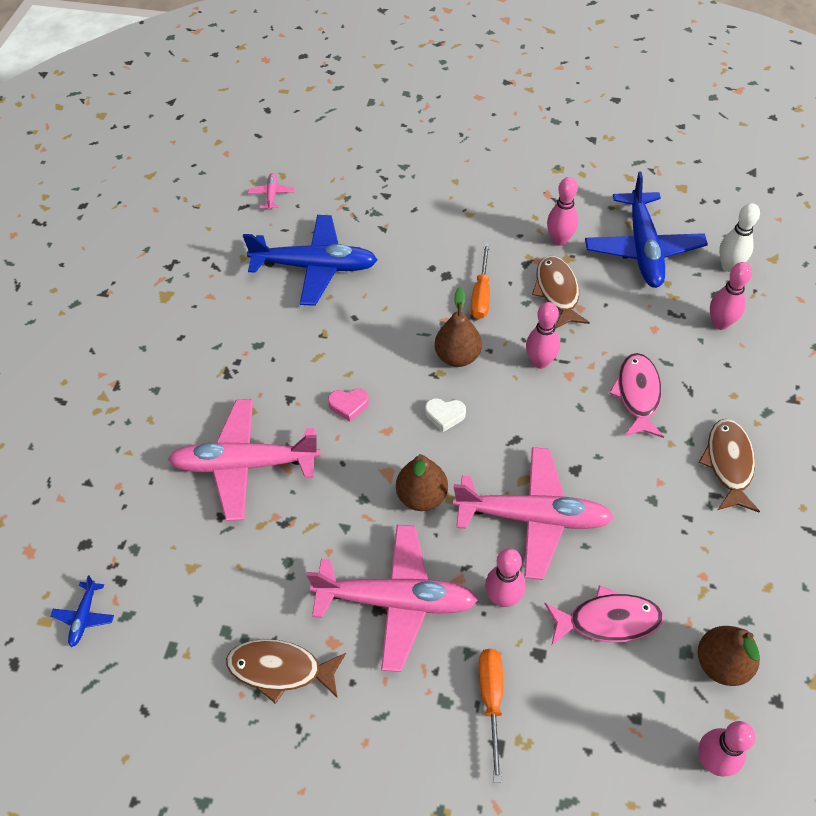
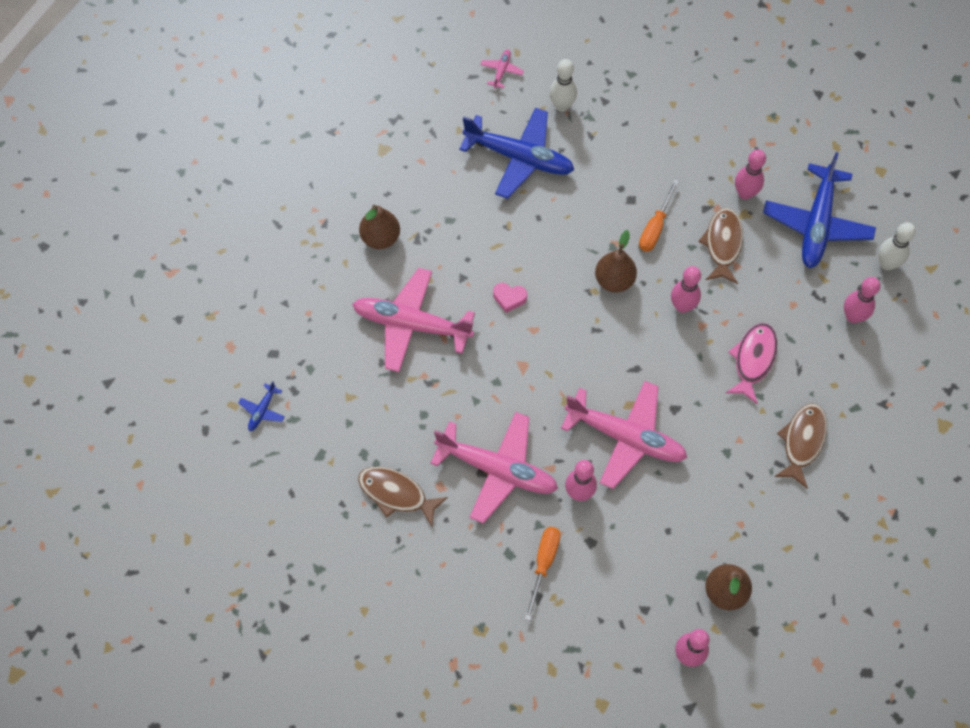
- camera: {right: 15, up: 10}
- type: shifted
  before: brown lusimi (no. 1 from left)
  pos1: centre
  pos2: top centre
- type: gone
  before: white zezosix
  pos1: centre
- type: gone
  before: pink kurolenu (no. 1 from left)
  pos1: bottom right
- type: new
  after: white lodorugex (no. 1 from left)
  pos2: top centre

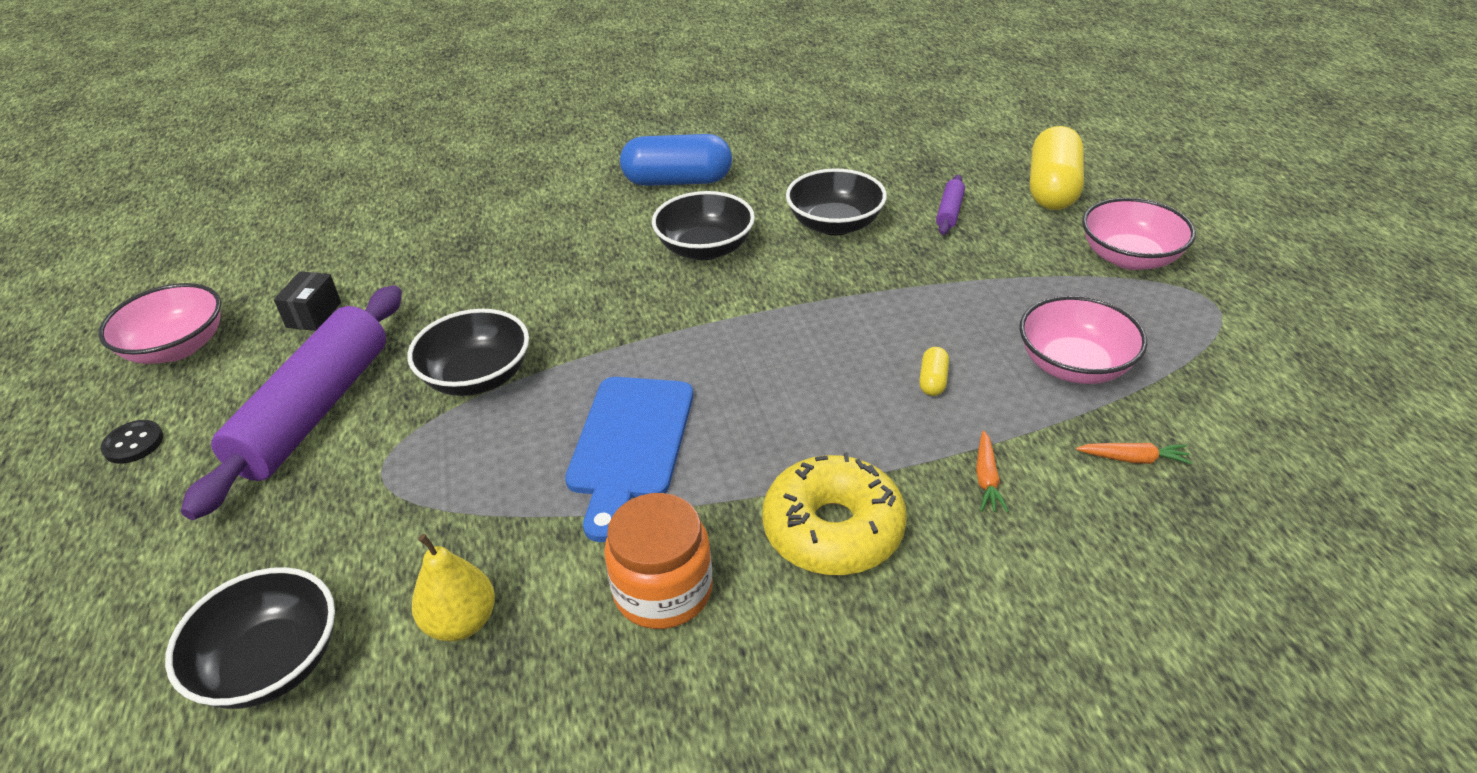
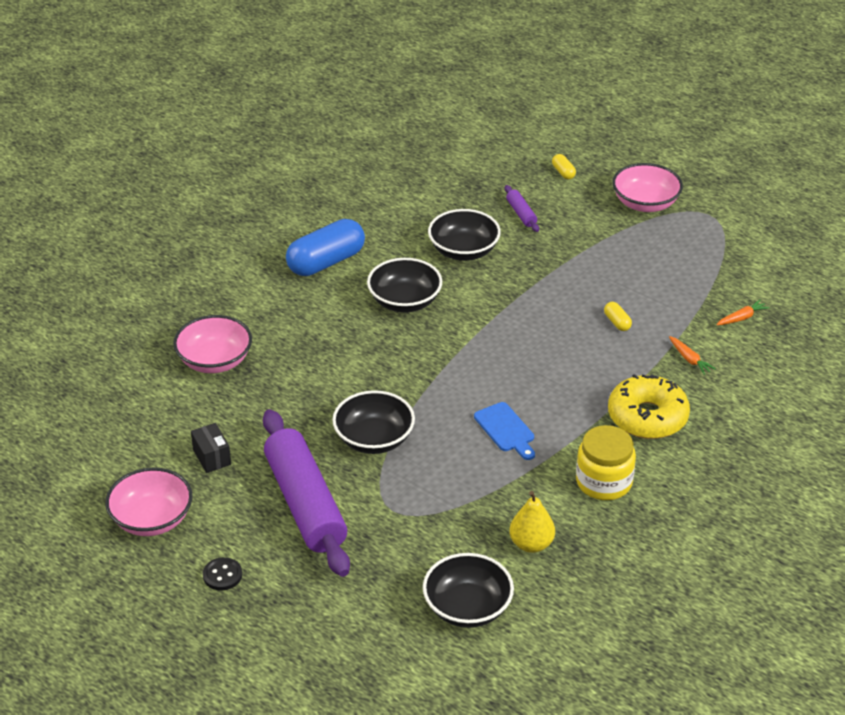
- camera: {right: -40, up: 0}
- type: scaled
  before: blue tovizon
  pos1: centre
  pos2: centre
  scale: 0.6
- type: repainted
  before: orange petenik
  after: yellow petenik
  pos1: bottom centre
  pos2: middle right
- type: shifted
  before: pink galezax (no. 2 from left)
  pos1: middle right
  pos2: middle left
- type: scaled
  before: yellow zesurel (no. 2 from left in the first image)
  pos1: top right
  pos2: top right
  scale: 0.42

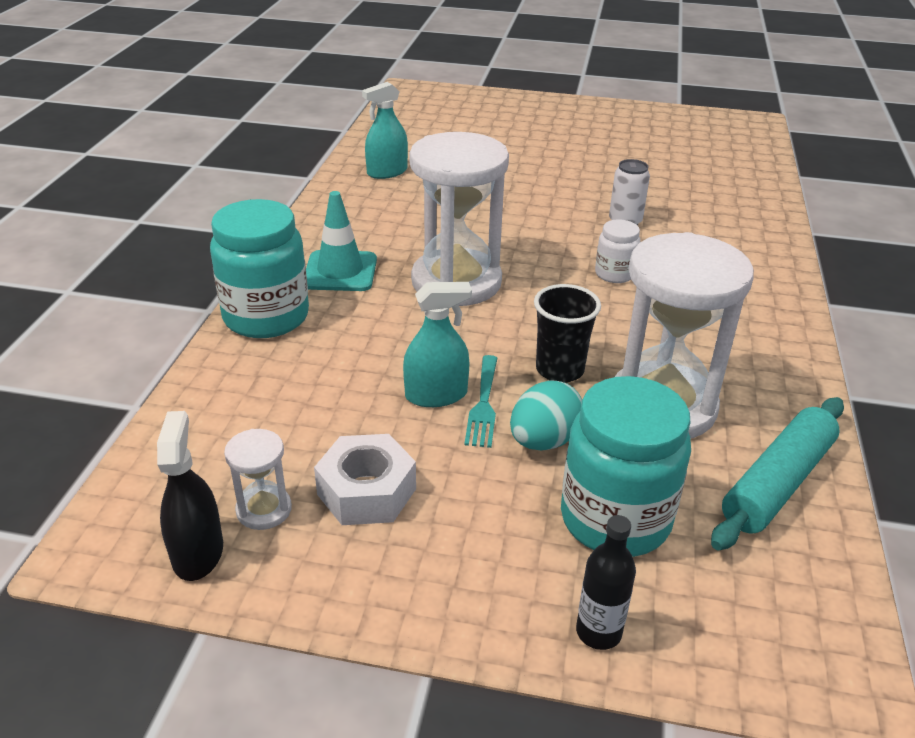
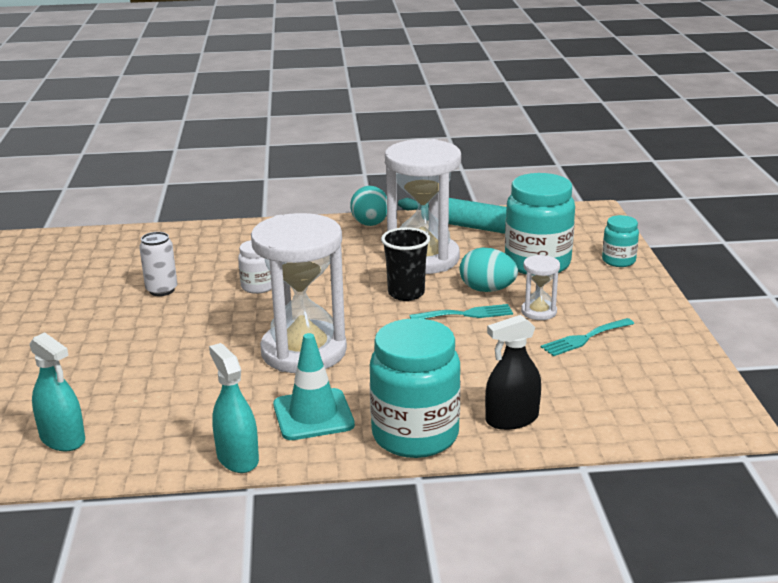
- camera: {right: -105, up: -10}
- type: shifted
  before: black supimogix
  pos1: bottom left
  pos2: centre
- type: shifted
  before: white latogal (no. 1 from left in the first image)
  after: white latogal (no. 3 from left)
  pos1: middle left
  pos2: middle right
- type: swapped
  before: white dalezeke
  after: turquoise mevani (no. 2 from left)
  pos1: centre
  pos2: middle right
- type: shifted
  before: turquoise supimogix (no. 2 from left)
  pos1: centre
  pos2: bottom left
- type: swapped
  before: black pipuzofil
  after: turquoise petenik (no. 3 from left)
  pos1: bottom centre
  pos2: middle right
- type: new
  after: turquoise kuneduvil (no. 1 from left)
  pos2: centre

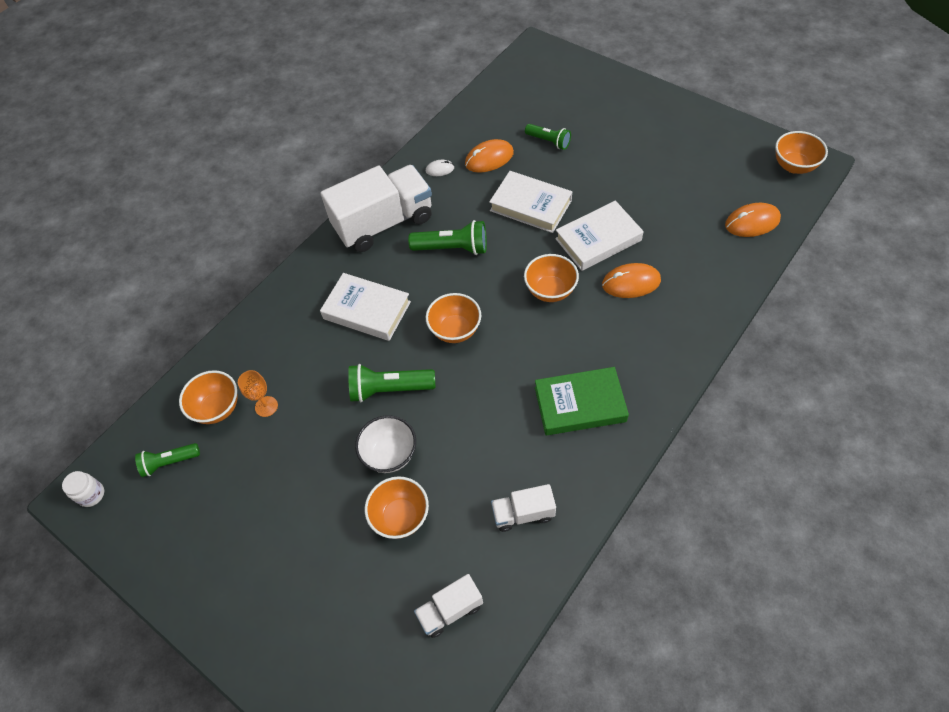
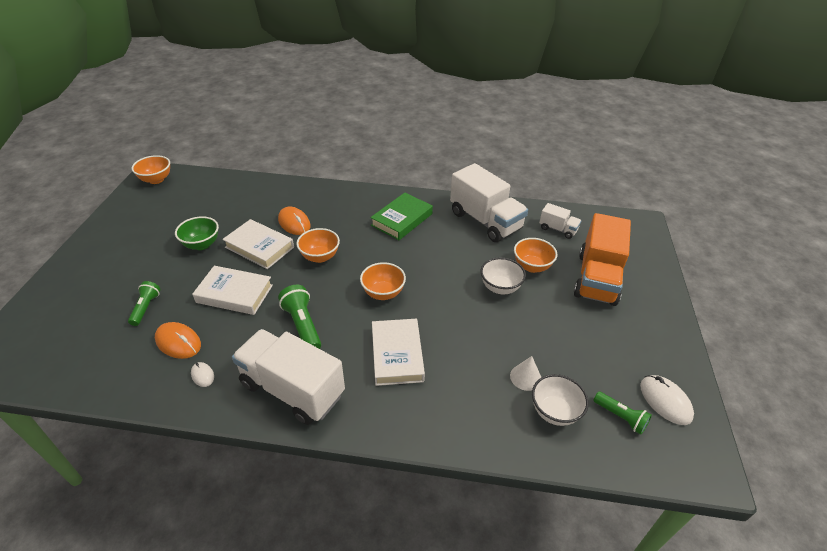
- camera: {right: -125, up: -15}
- type: gone
  before: white petenik
  pos1: bottom left
- type: repainted
  before: orange galezax (no. 1 from left)
  after: white galezax (no. 2 from left)
  pos1: middle left
  pos2: bottom right
- type: swapped
  before: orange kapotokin
  after: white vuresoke
  pos1: middle left
  pos2: bottom centre
- type: gone
  before: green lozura (no. 2 from left)
  pos1: centre
- type: rotated
  before: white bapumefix (no. 2 from left in the first image)
  pos1: top centre
  pos2: middle left
  turn: -75
- type: scaled
  before: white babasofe (no. 3 from left in the first image)
  pos1: bottom centre
  pos2: centre
  scale: 2.06
- type: rotated
  before: green bapumefix
  pos1: centre
  pos2: centre
  turn: 75
- type: gone
  before: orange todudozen (no. 3 from left)
  pos1: top right
- type: new
  after: green galezax
  pos2: middle left
- type: new
  after: orange babasofe
  pos2: middle right
- type: new
  after: white todudozen (no. 2 from left)
  pos2: bottom right

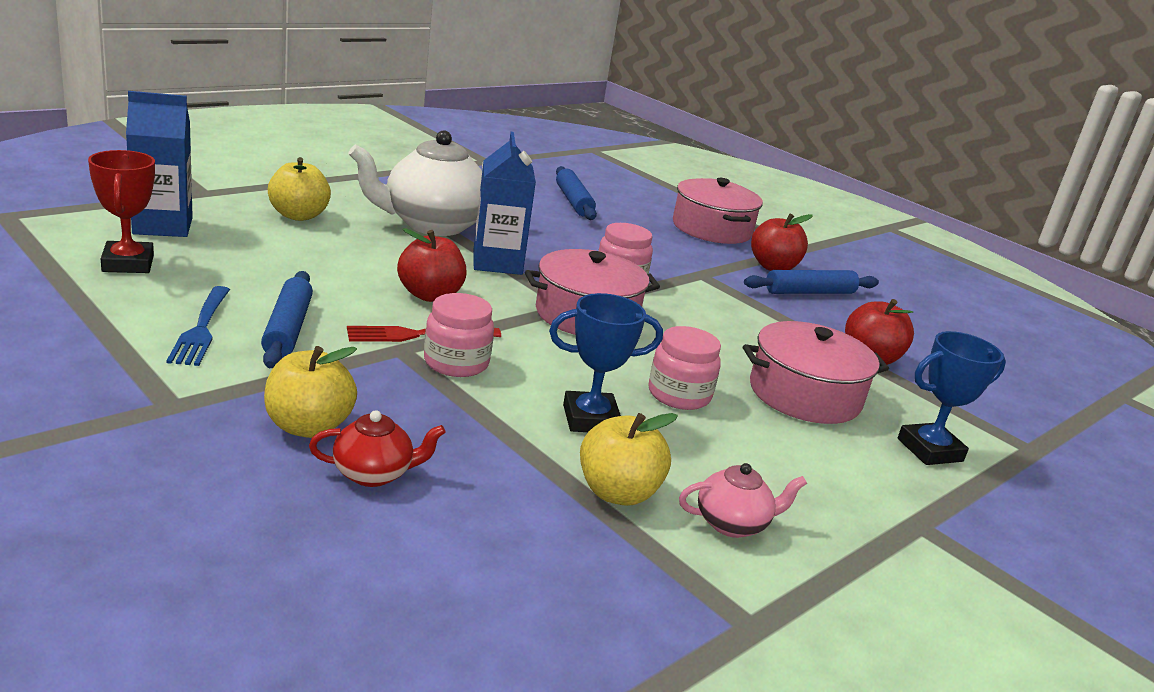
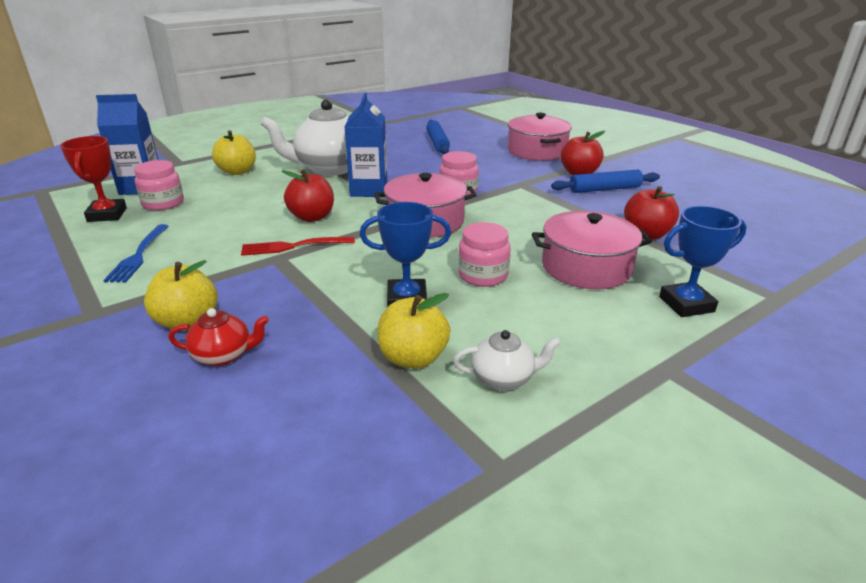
- camera: {right: 10, up: 5}
- type: gone
  before: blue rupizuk (no. 1 from left)
  pos1: middle left
- type: shifted
  before: pink petenik (no. 1 from left)
  pos1: centre
  pos2: top left
- type: repainted
  before: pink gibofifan
  after: white gibofifan (no. 2 from left)
  pos1: bottom centre
  pos2: centre

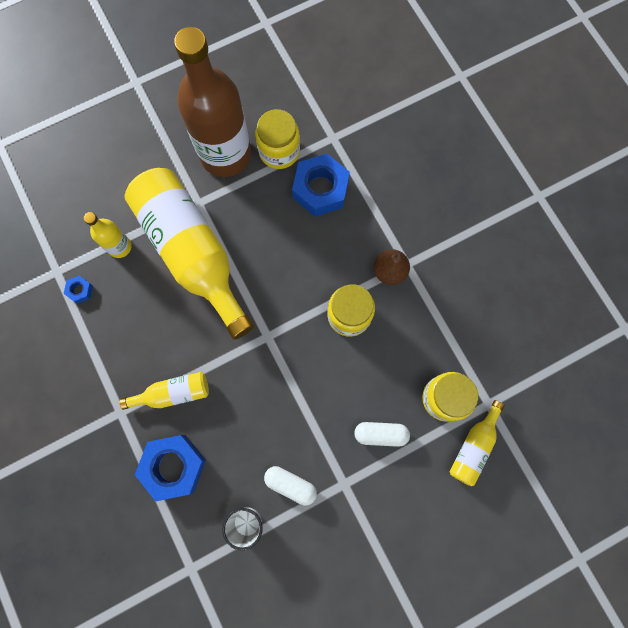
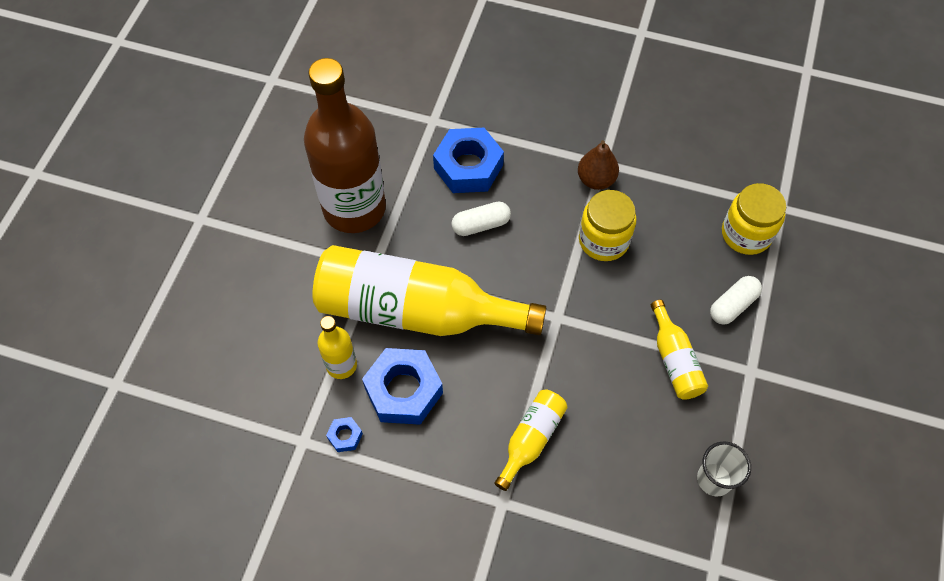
- camera: {right: -45, up: -15}
- type: shifted
  before: blue dalezeke (no. 2 from left)
  pos1: bottom left
  pos2: centre
- type: gone
  before: yellow petenik (no. 1 from left)
  pos1: top centre
- type: shifted
  before: white zesurel (no. 1 from left)
  pos1: bottom centre
  pos2: centre
- type: shifted
  before: yellow pipuzofil (no. 4 from left)
  pos1: bottom right
  pos2: middle right

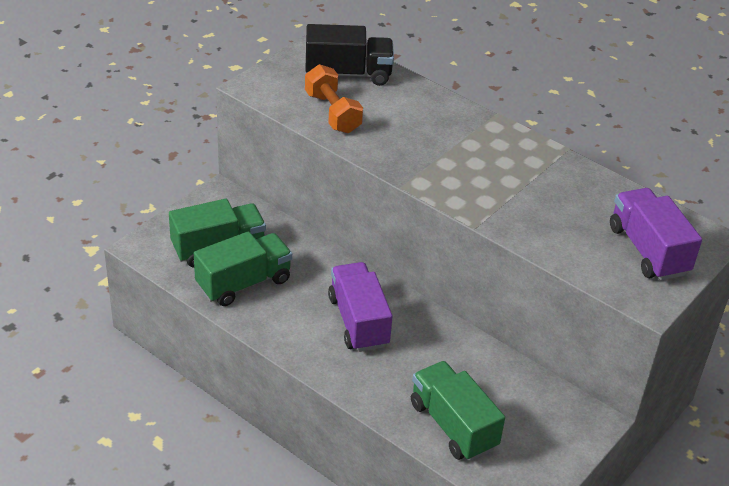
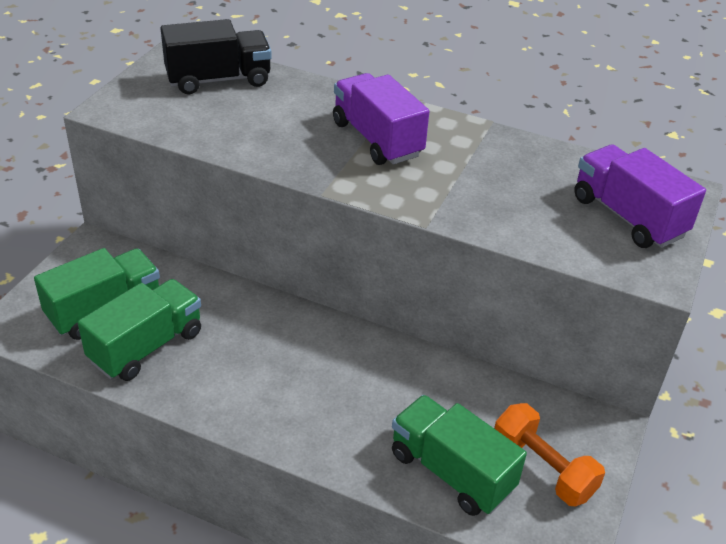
- camera: {right: -15, up: 0}
- type: shifted
  before: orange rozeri
  pos1: top centre
  pos2: bottom right
- type: shifted
  before: purple babasofe (no. 1 from left)
  pos1: centre
  pos2: top centre

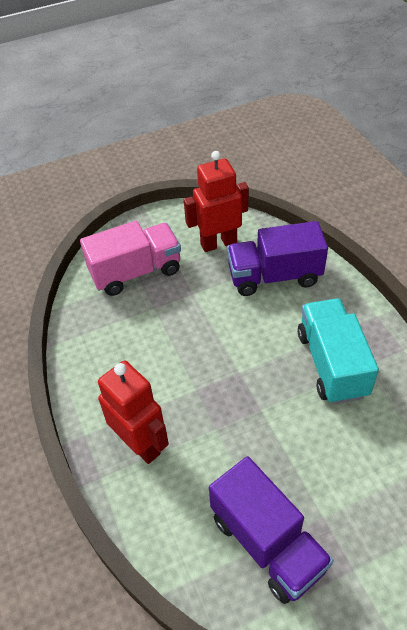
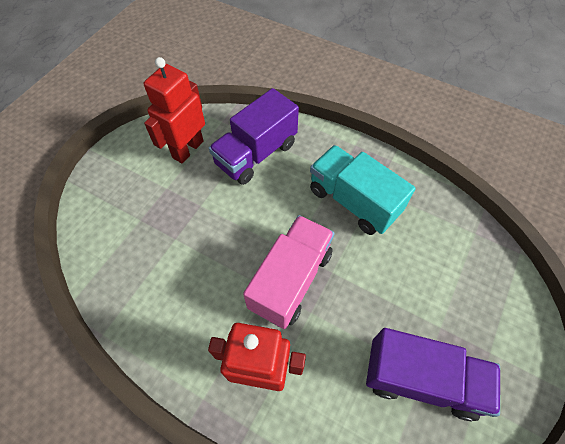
- camera: {right: -40, up: 10}
- type: shifted
  before: pink babasofe
  pos1: middle left
  pos2: centre

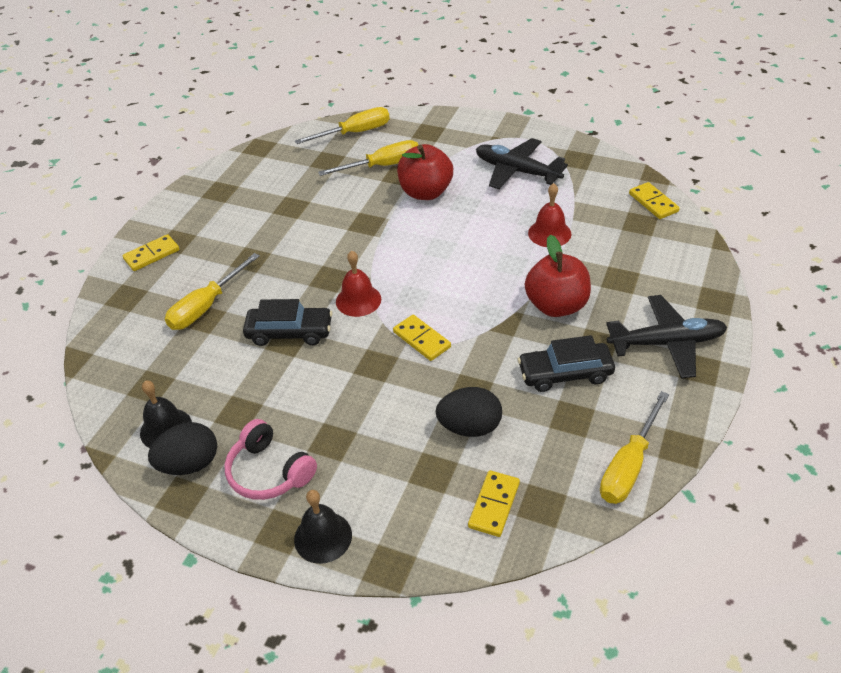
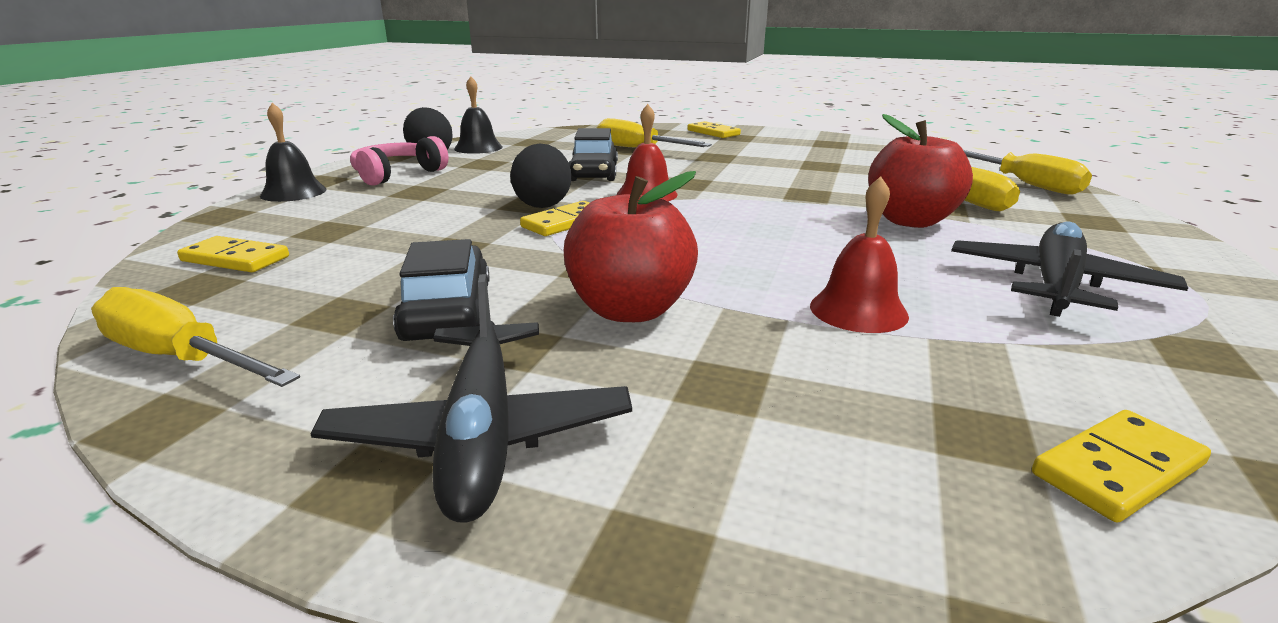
- camera: {right: 85, up: -20}
- type: shifted
  before: black kuneduvil (no. 2 from left)
  pos1: centre
  pos2: top centre

